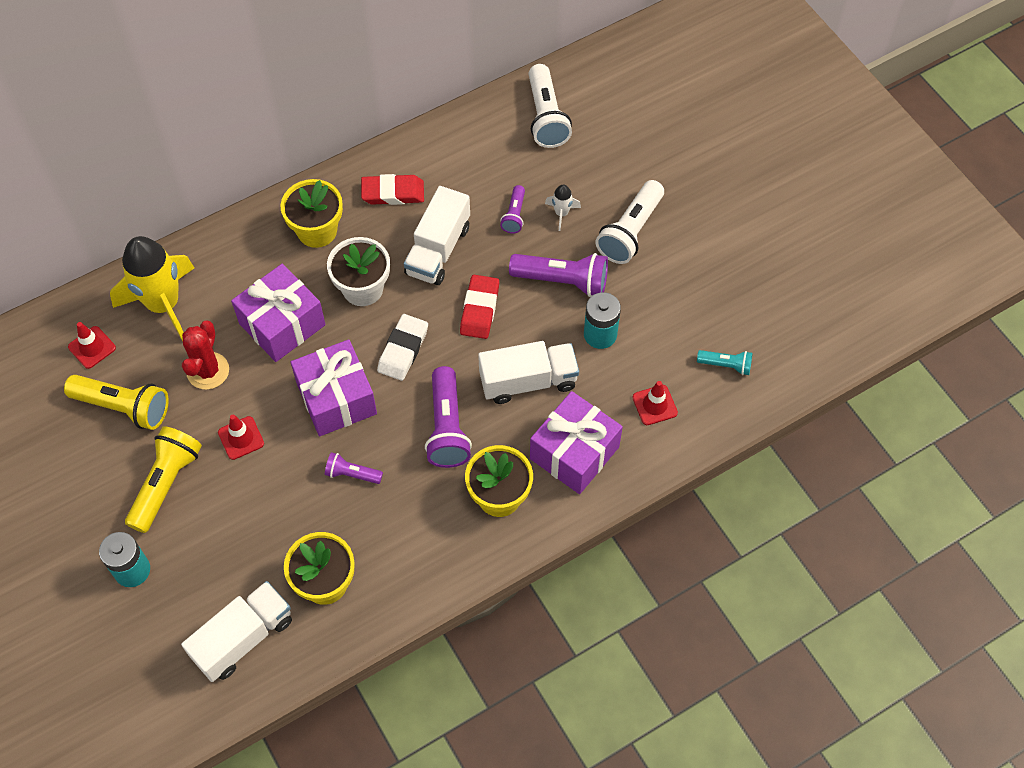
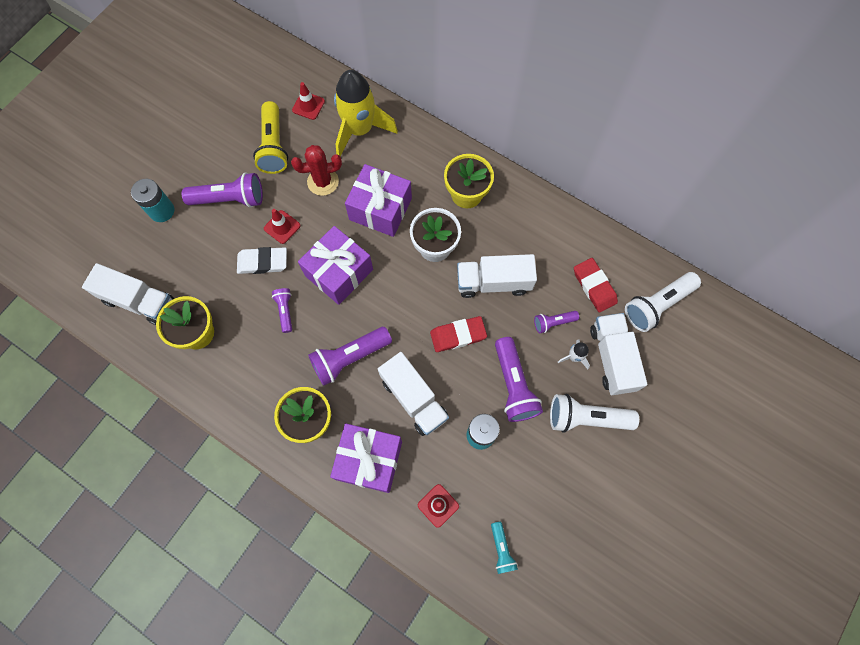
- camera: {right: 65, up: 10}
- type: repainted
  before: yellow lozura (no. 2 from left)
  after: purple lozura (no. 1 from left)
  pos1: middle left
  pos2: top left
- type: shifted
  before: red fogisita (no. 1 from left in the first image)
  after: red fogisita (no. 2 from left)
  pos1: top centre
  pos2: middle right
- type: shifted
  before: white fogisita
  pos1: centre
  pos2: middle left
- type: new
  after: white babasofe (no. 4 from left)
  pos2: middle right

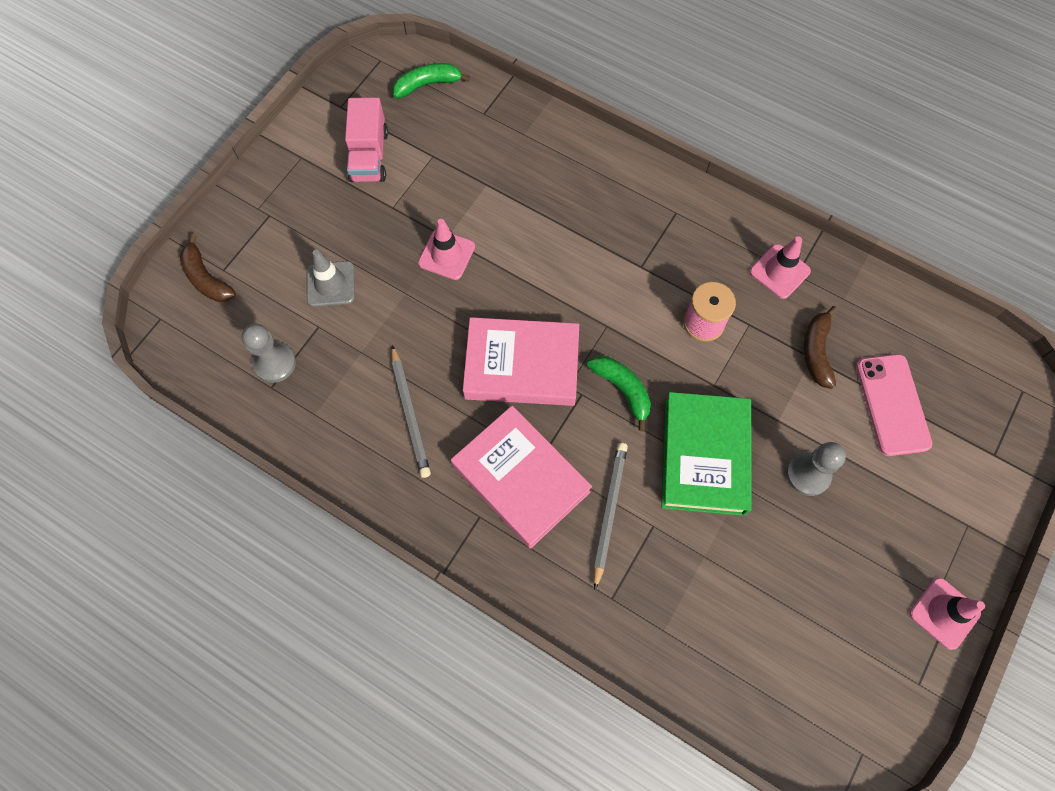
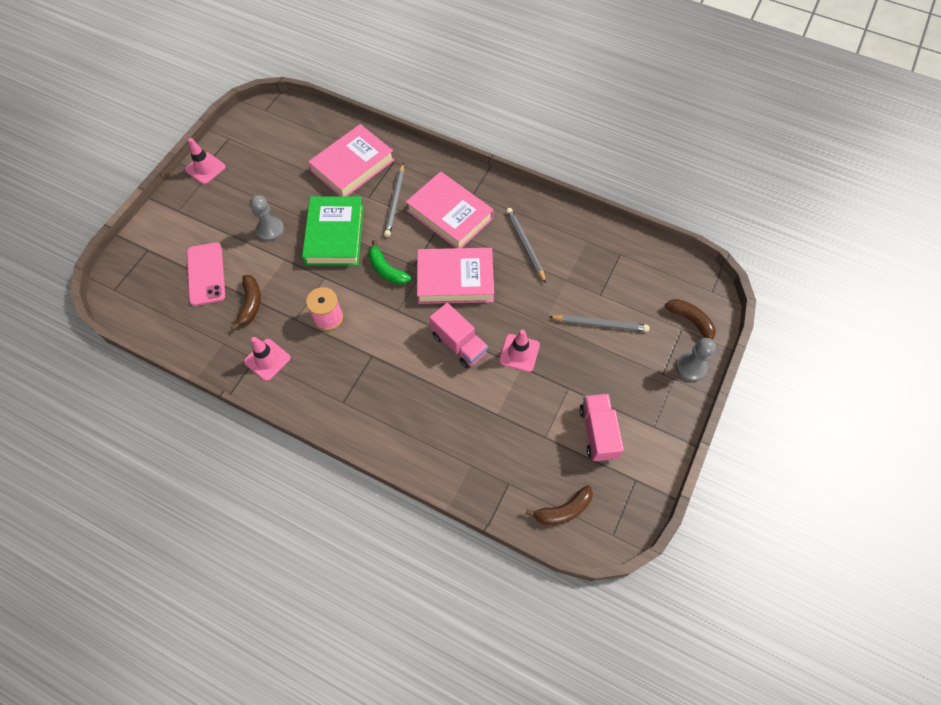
- camera: {right: 175, up: -5}
- type: shifted
  before: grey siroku (no. 1 from left in the first image)
  after: grey siroku (no. 2 from left)
  pos1: middle left
  pos2: middle right
- type: swapped
  before: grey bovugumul
  after: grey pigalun (no. 3 from left)
  pos1: middle left
  pos2: centre
- type: repainted
  before: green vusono (no. 1 from left)
  after: brown vusono (no. 2 from left)
  pos1: top centre
  pos2: bottom centre
- type: new
  after: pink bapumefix (no. 1 from left)
  pos2: top centre
- type: new
  after: pink babasofe (no. 1 from left)
  pos2: centre

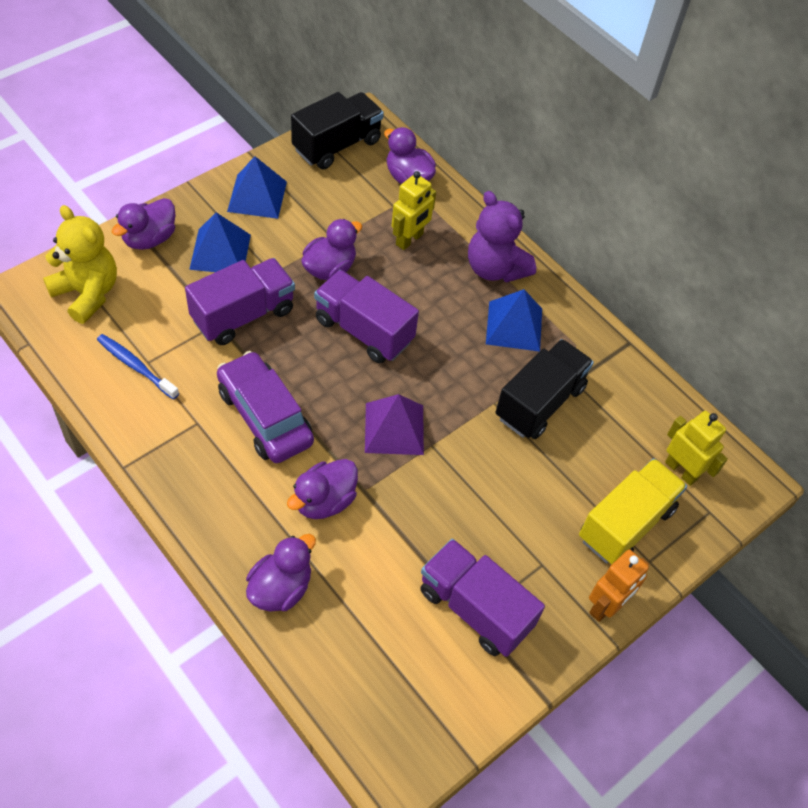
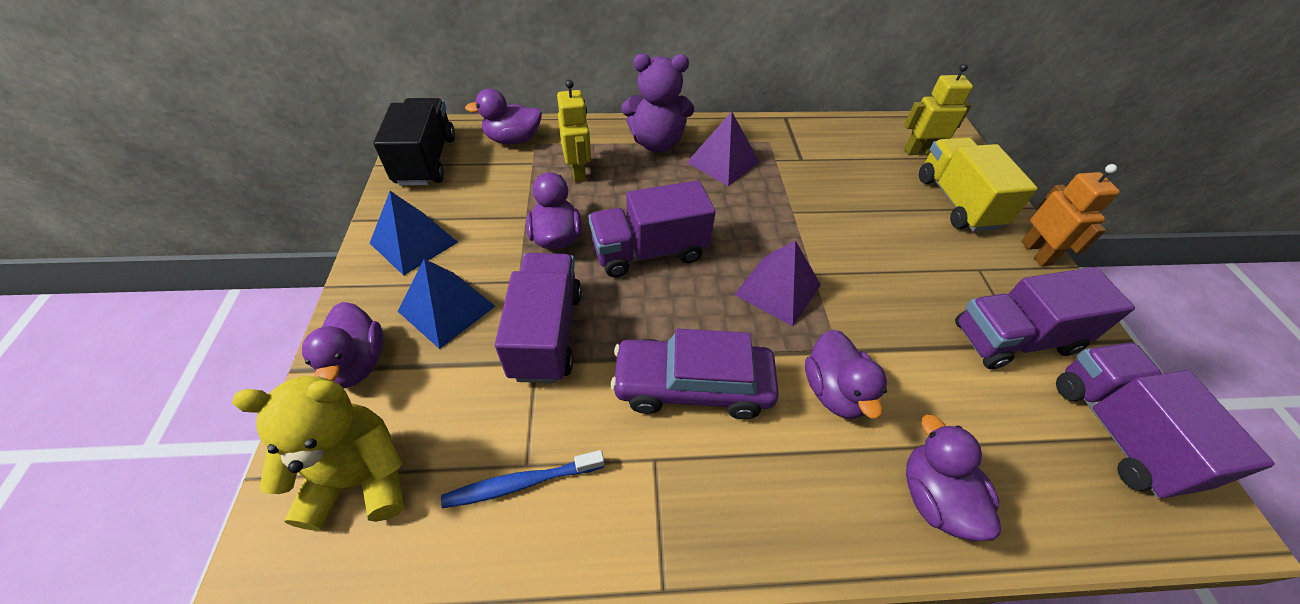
- camera: {right: -50, up: -5}
- type: repainted
  before: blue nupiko (no. 3 from left)
  after: purple nupiko (no. 1 from left)
  pos1: centre
  pos2: top centre
- type: gone
  before: black babasofe (no. 2 from left)
  pos1: middle right
- type: new
  after: purple babasofe (no. 4 from left)
  pos2: bottom right

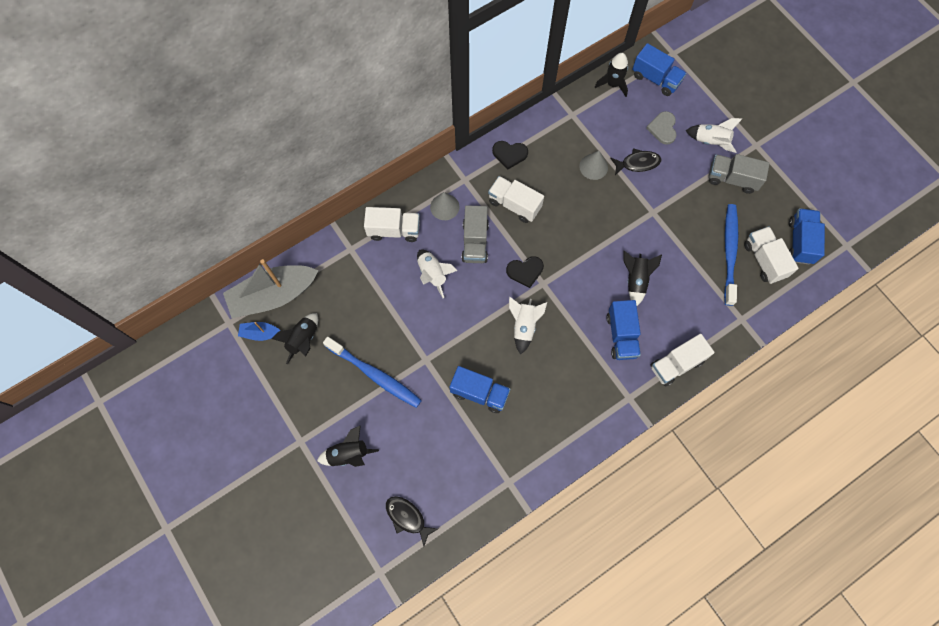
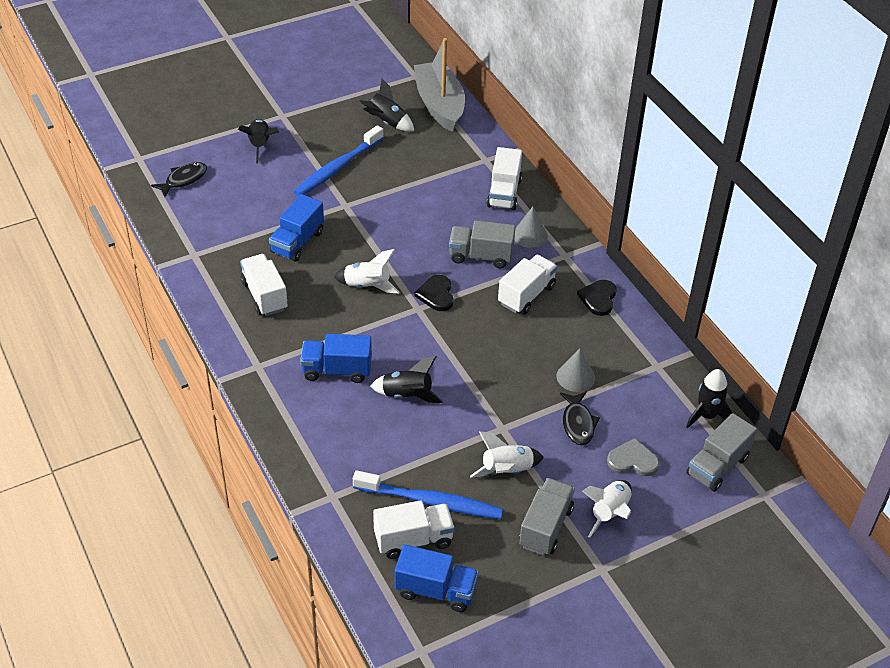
- camera: {right: 95, up: -25}
- type: gone
  before: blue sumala
  pos1: middle left
- type: shifted
  before: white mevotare (no. 1 from left in the first image)
  after: white mevotare (no. 2 from left)
  pos1: centre
  pos2: bottom centre
- type: repainted
  before: blue babasofe (no. 3 from left)
  after: grey babasofe (no. 3 from left)
  pos1: top right
  pos2: bottom right
- type: shifted
  before: white babasofe (no. 3 from left in the first image)
  after: white babasofe (no. 1 from left)
  pos1: middle right
  pos2: middle left

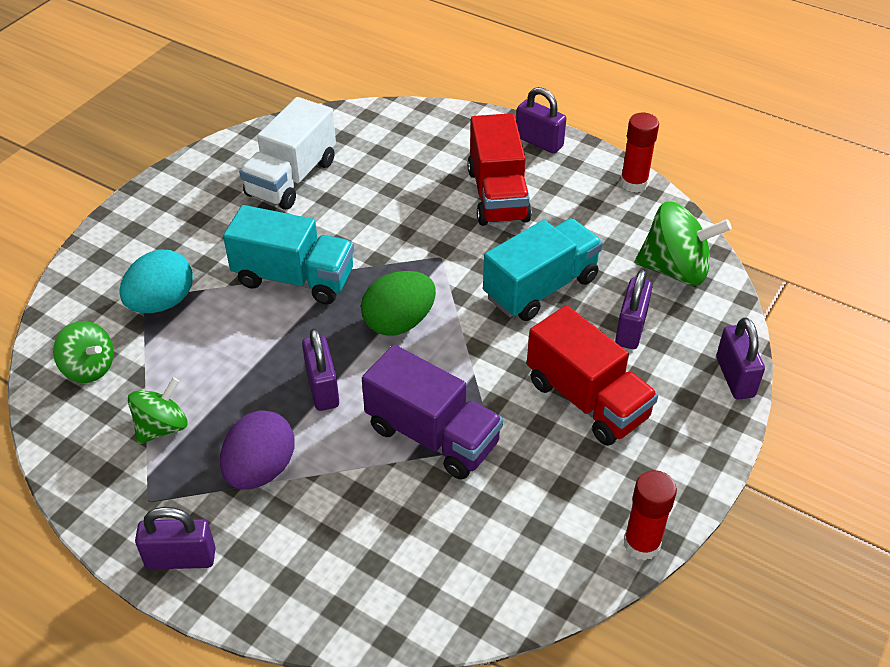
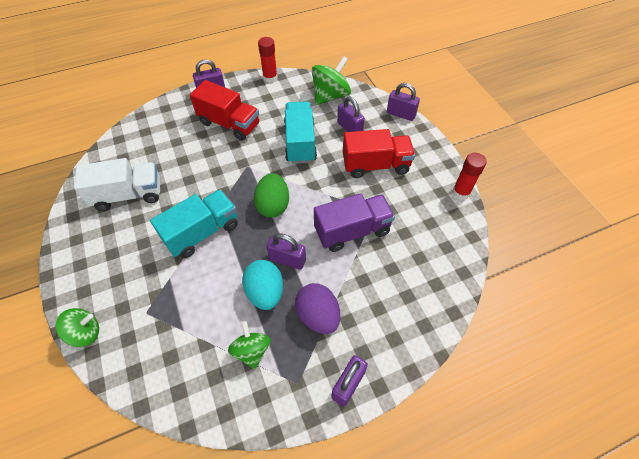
- camera: {right: -55, up: 10}
- type: shifted
  before: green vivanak (no. 1 from left)
  pos1: middle left
  pos2: bottom left
- type: shifted
  before: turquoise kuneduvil
  pos1: middle left
  pos2: centre
- type: rotated
  before: white babasofe
  pos1: top left
  pos2: middle left
  turn: -75

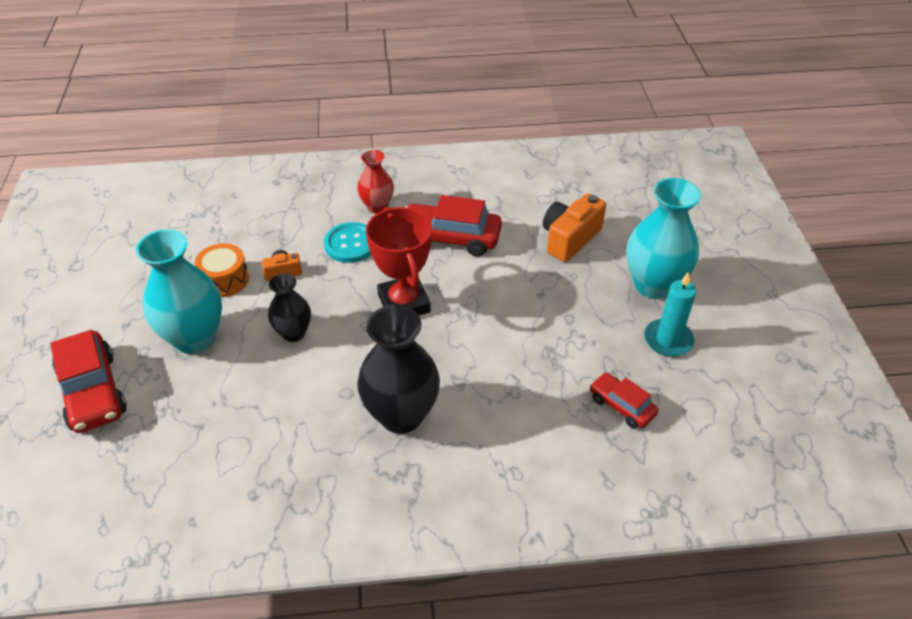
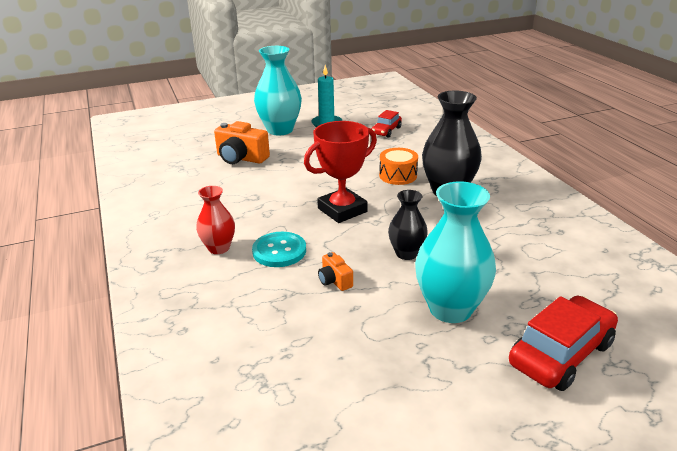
- camera: {right: -105, up: -15}
- type: shifted
  before: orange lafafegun
  pos1: middle left
  pos2: centre
- type: gone
  before: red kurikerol (no. 2 from left)
  pos1: centre

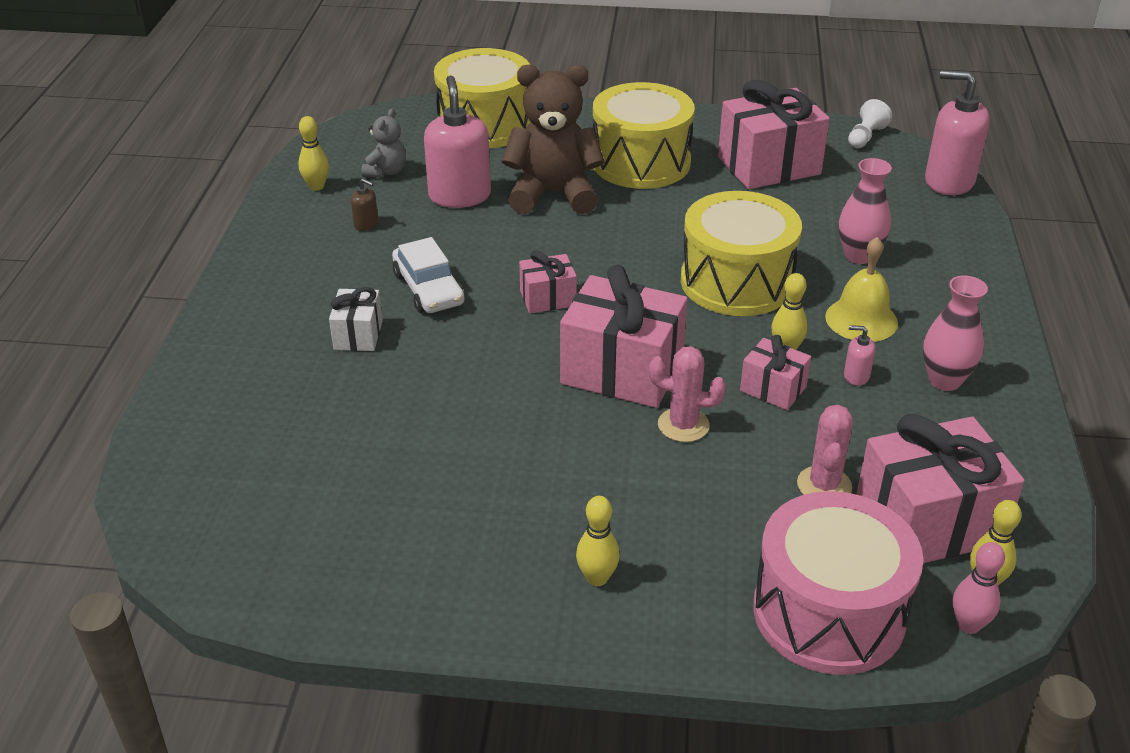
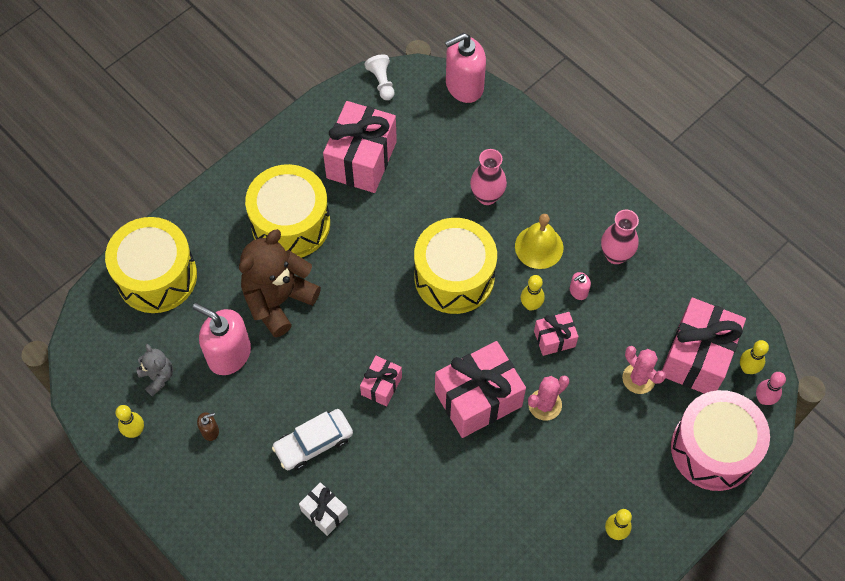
- camera: {right: -50, up: 25}
- type: rotated
  before: white kurikerol
  pos1: centre
  pos2: bottom centre
  turn: 135

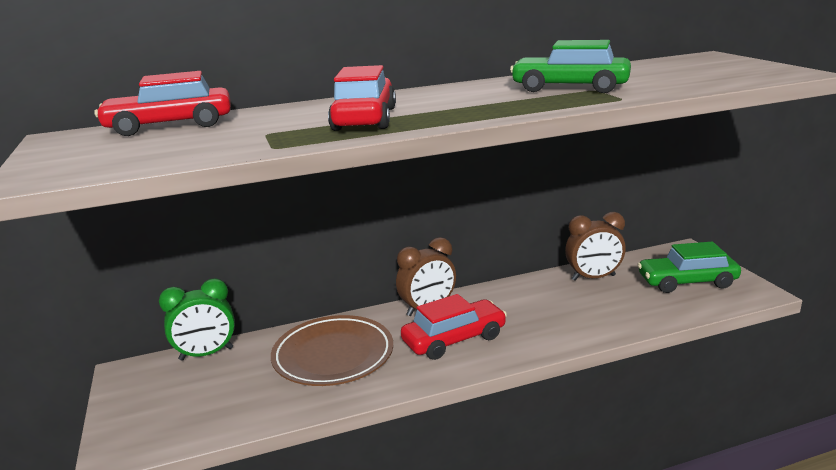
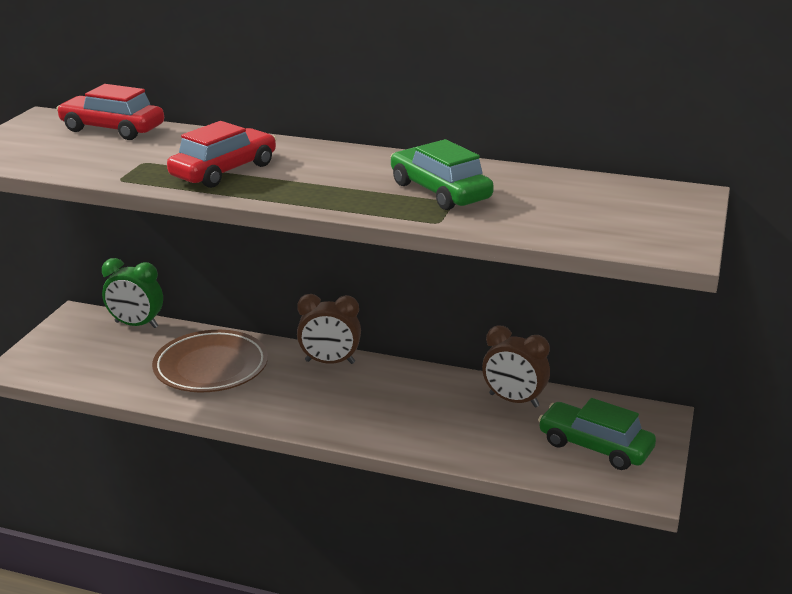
- camera: {right: 35, up: 5}
- type: gone
  before: red kurikerol (no. 3 from left)
  pos1: bottom centre

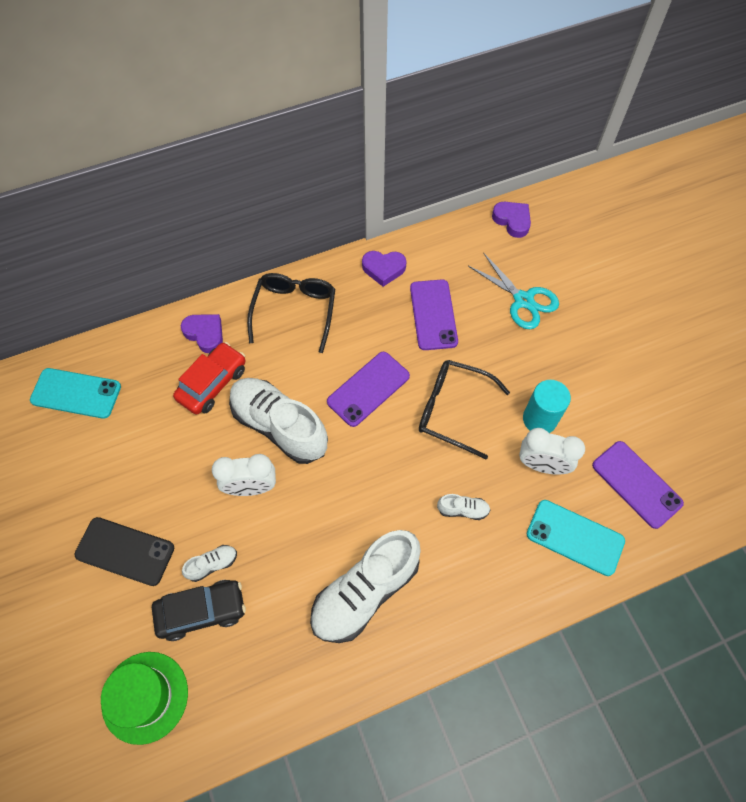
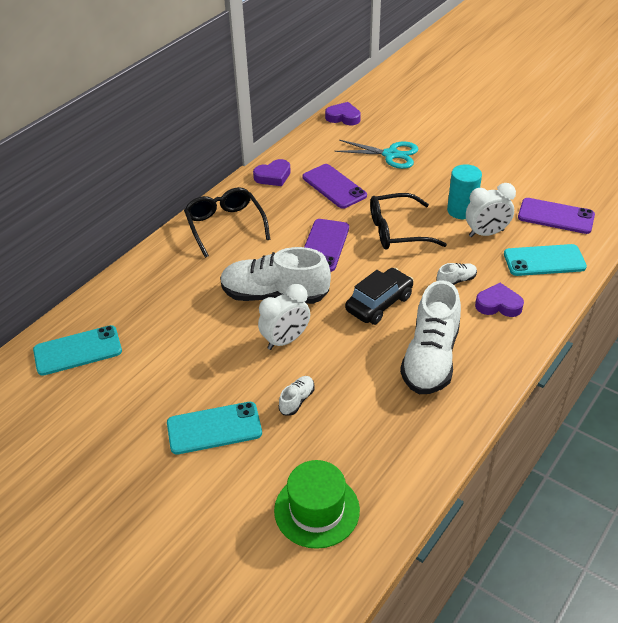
- camera: {right: -30, up: -20}
- type: repainted
  before: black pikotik
  after: turquoise pikotik (no. 2 from left)
  pos1: bottom left
  pos2: bottom centre
- type: shifted
  before: black kurikerol
  pos1: bottom left
  pos2: centre
- type: gone
  before: red kurikerol
  pos1: middle left
- type: shifted
  before: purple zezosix (no. 1 from left in the first image)
  after: purple zezosix (no. 3 from left)
  pos1: middle left
  pos2: middle right

